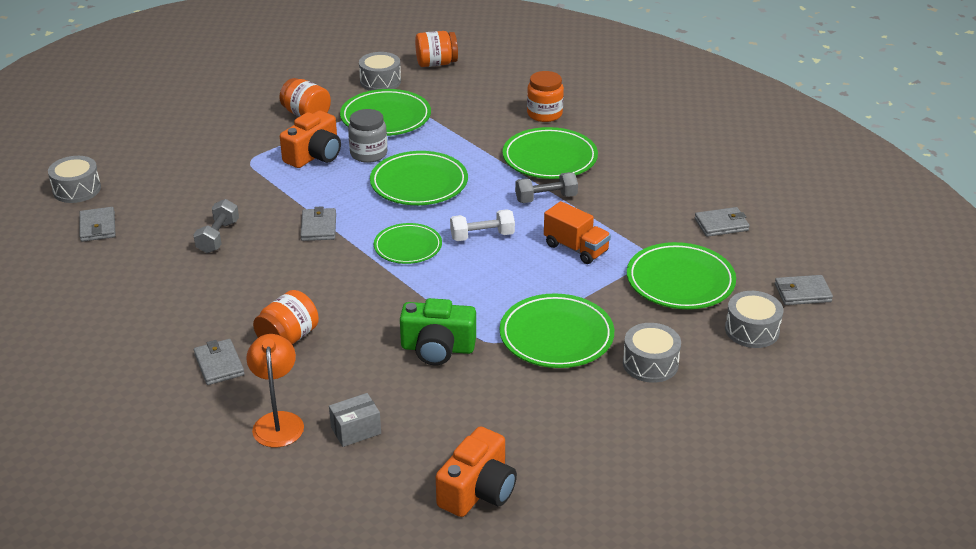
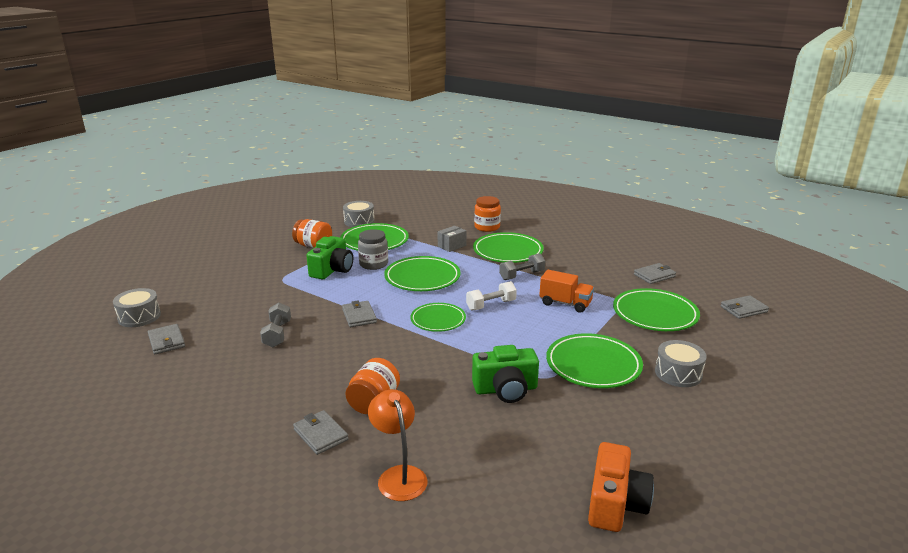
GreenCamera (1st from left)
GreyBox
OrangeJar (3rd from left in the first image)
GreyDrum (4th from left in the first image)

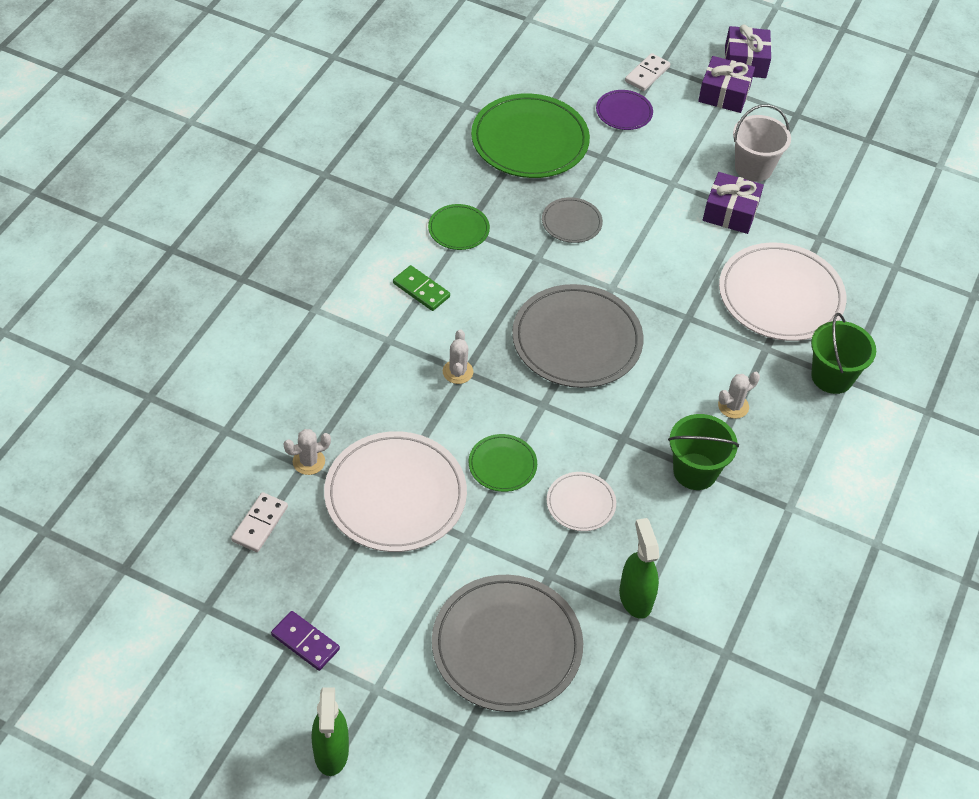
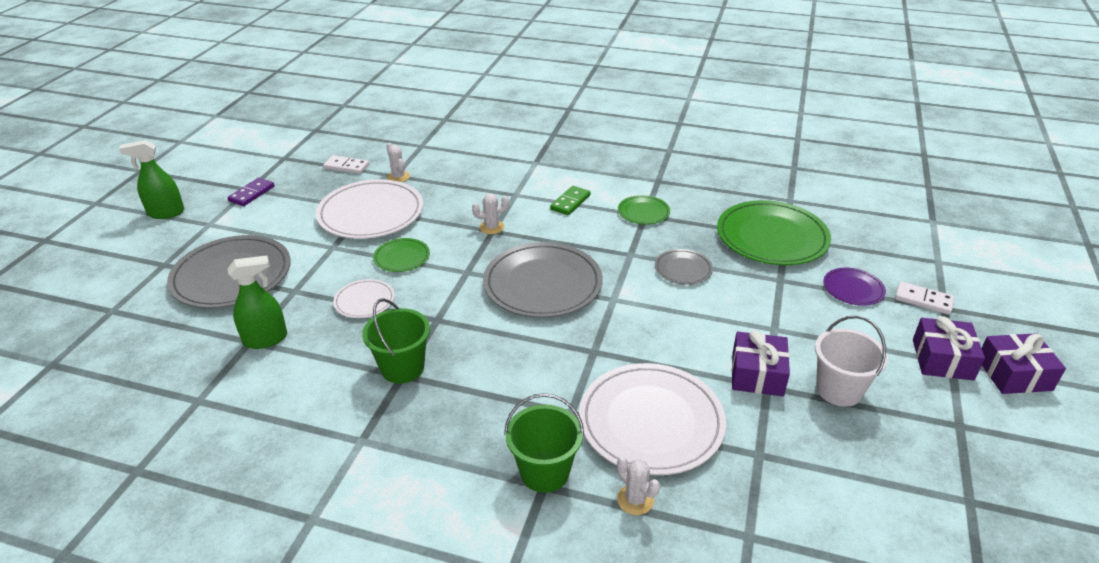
WhiteCactus (3rd from left)

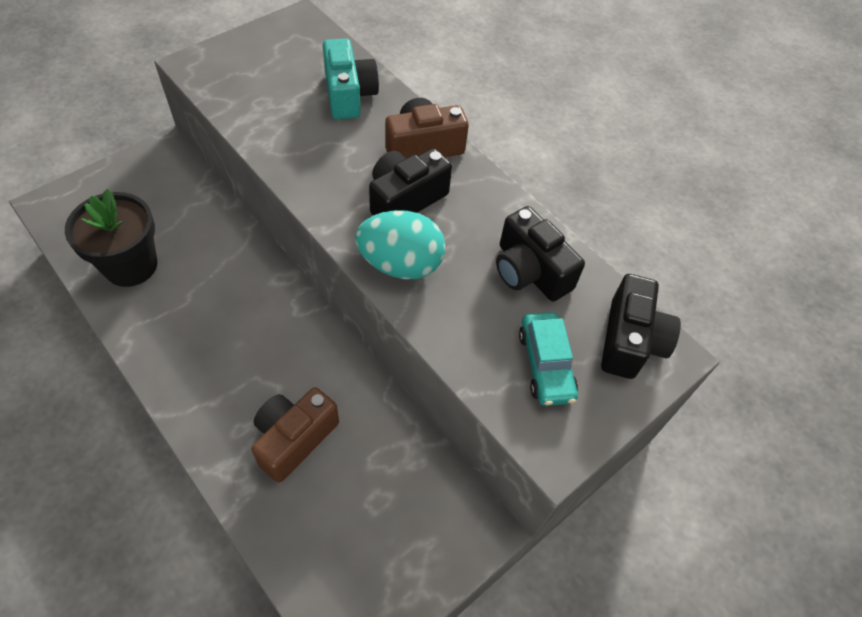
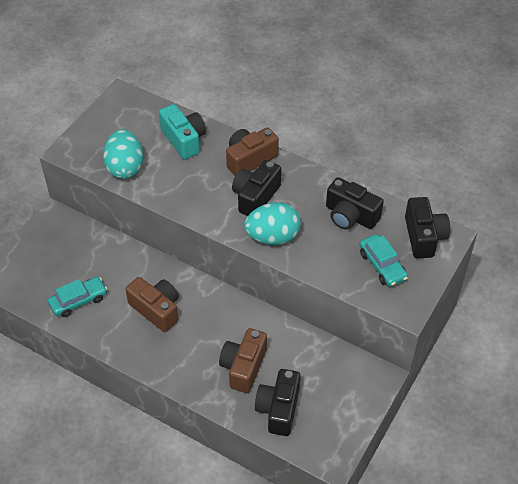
TurquoiseCar (1st from left)
TurquoiseEgg (1st from left)
BrownCamera (1st from left)
BlackCamera (2nd from left)

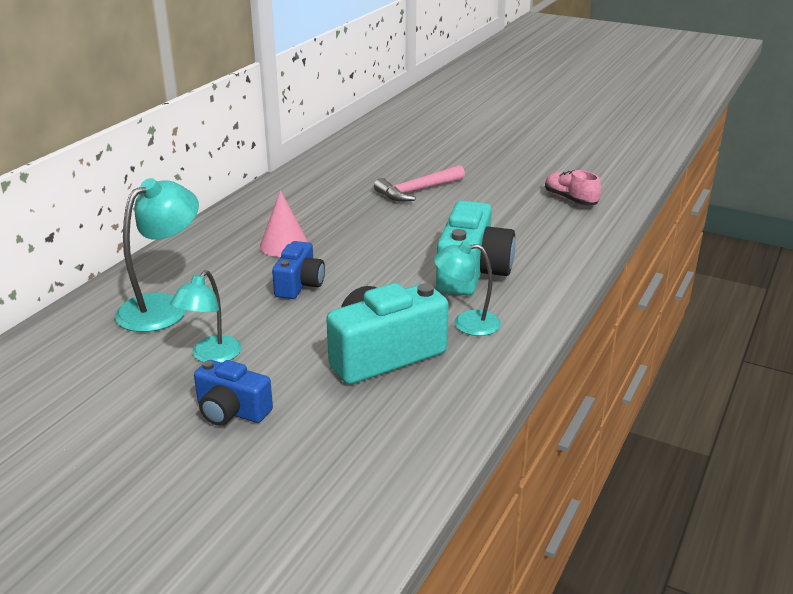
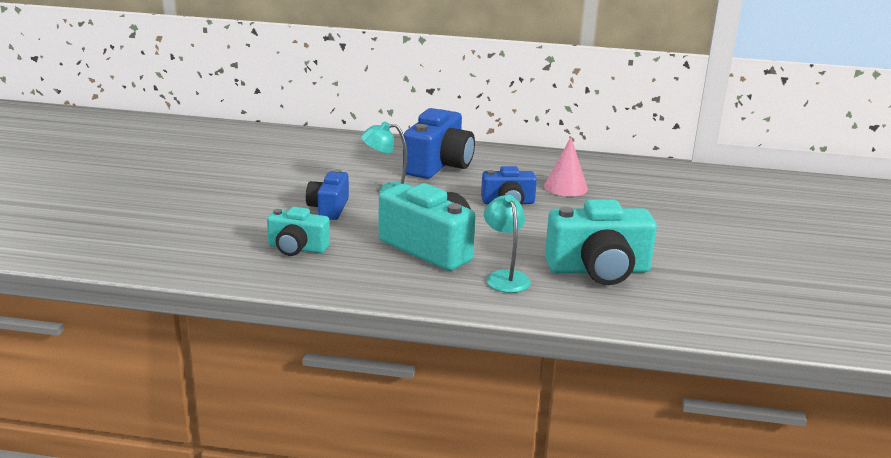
TurquoiseCamera (1st from left)
BlueCamera (2nd from left)
PinkHammer
PinkShoe

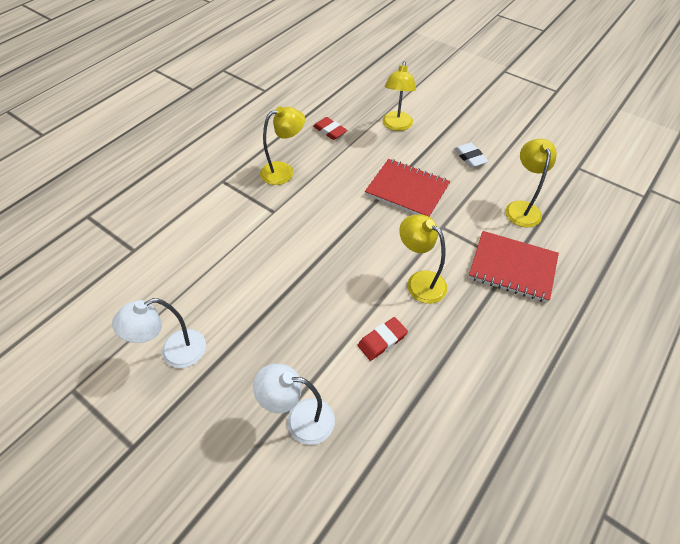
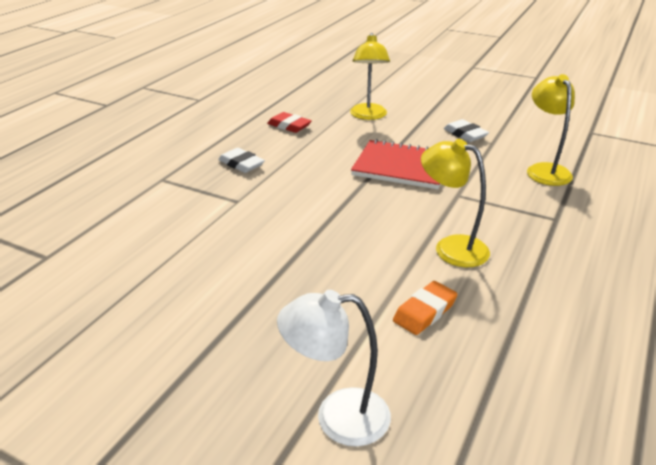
WhiteEraser (1st from left)
OrangeEraser
WhiteLamp (1st from left in the first image)
RedNotebook (2nd from left in the first image)

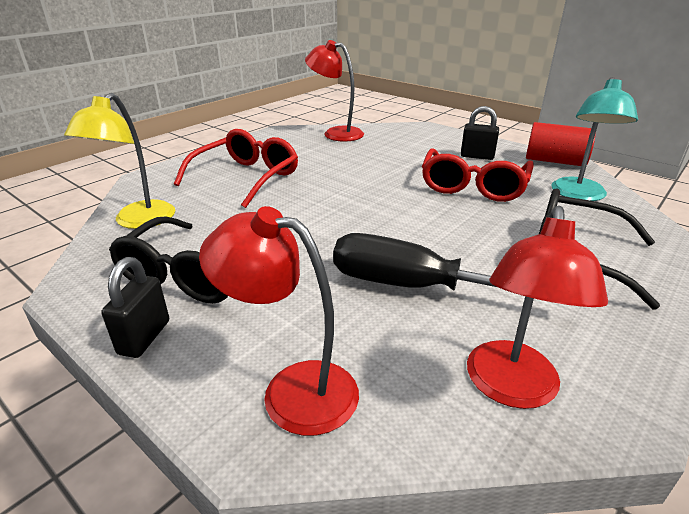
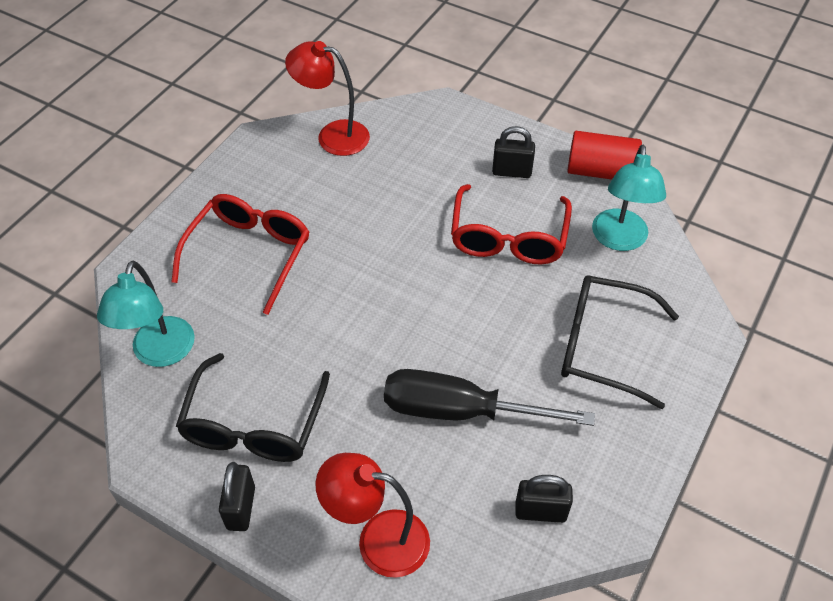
TurquoiseLamp (1st from left)
BlackPadlock (3rd from left)

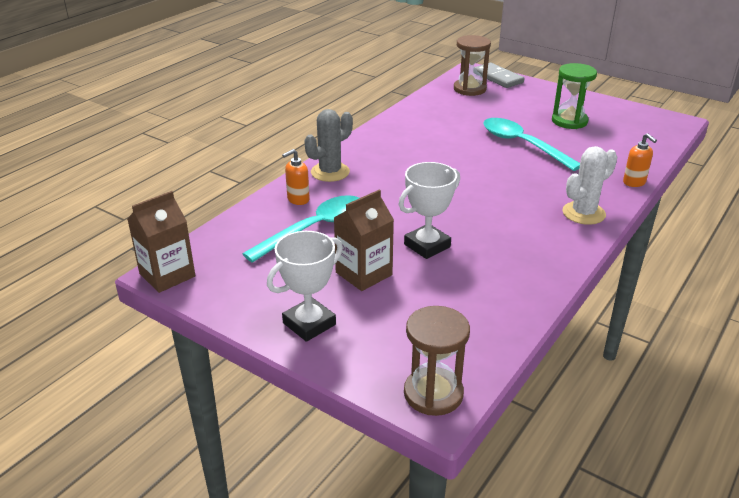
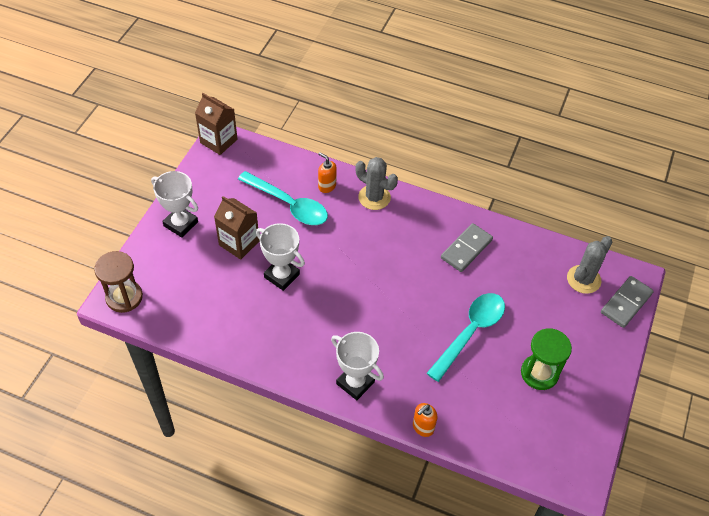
WhiteTrophy (3rd from left)
GreyDomino (1st from left)
GreyCactus (2nd from left)

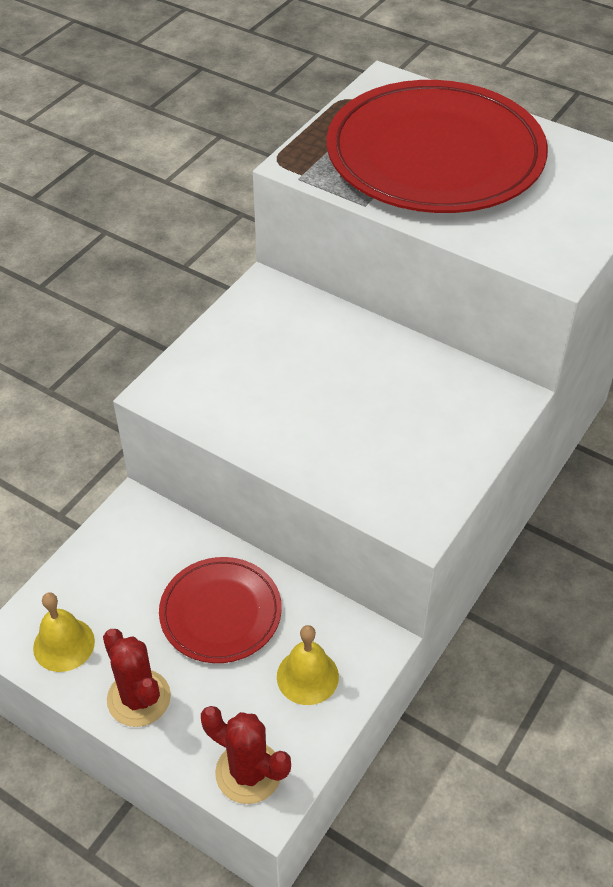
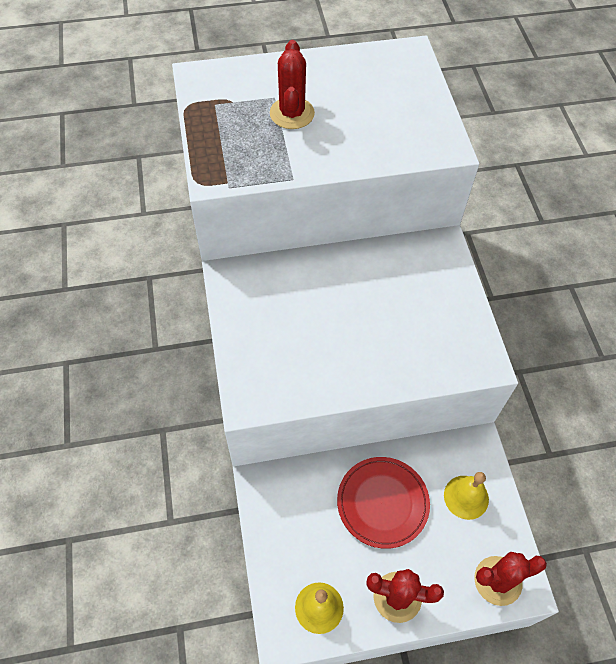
RedCactus (1st from left)

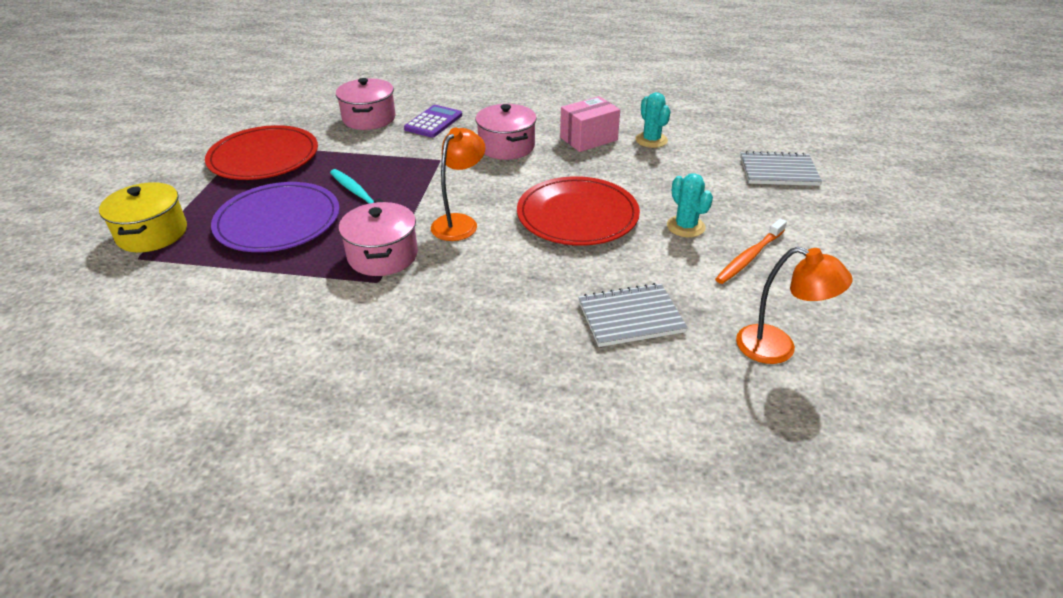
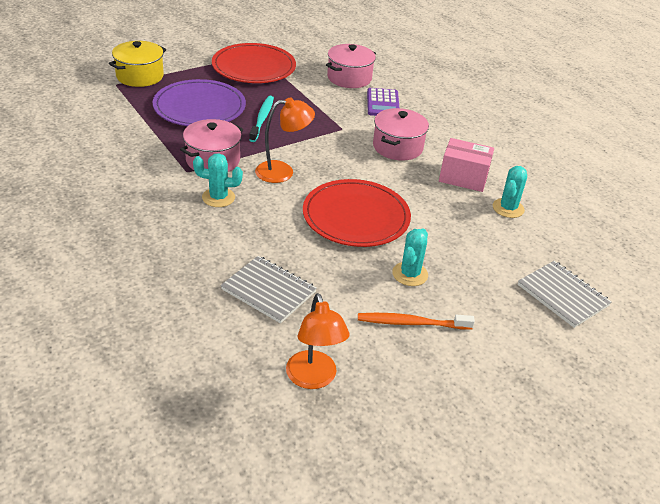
TurquoiseCactus (1st from left)
PurpleCalculator

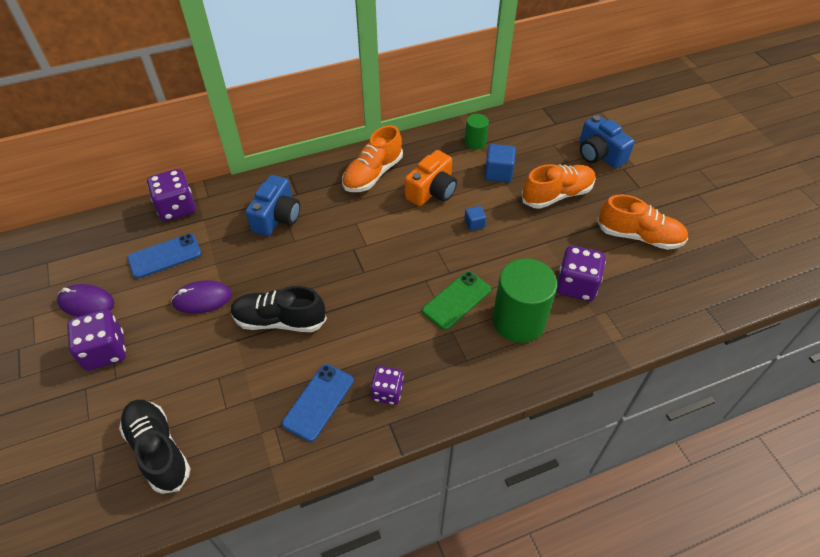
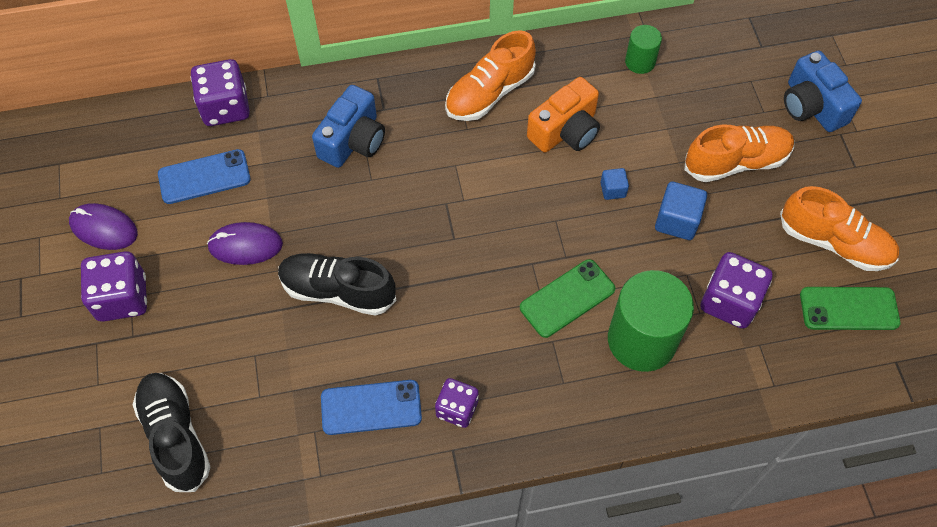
BluePhone (2nd from left)
BlueCube (2nd from left)
GreenPhone (2nd from left)

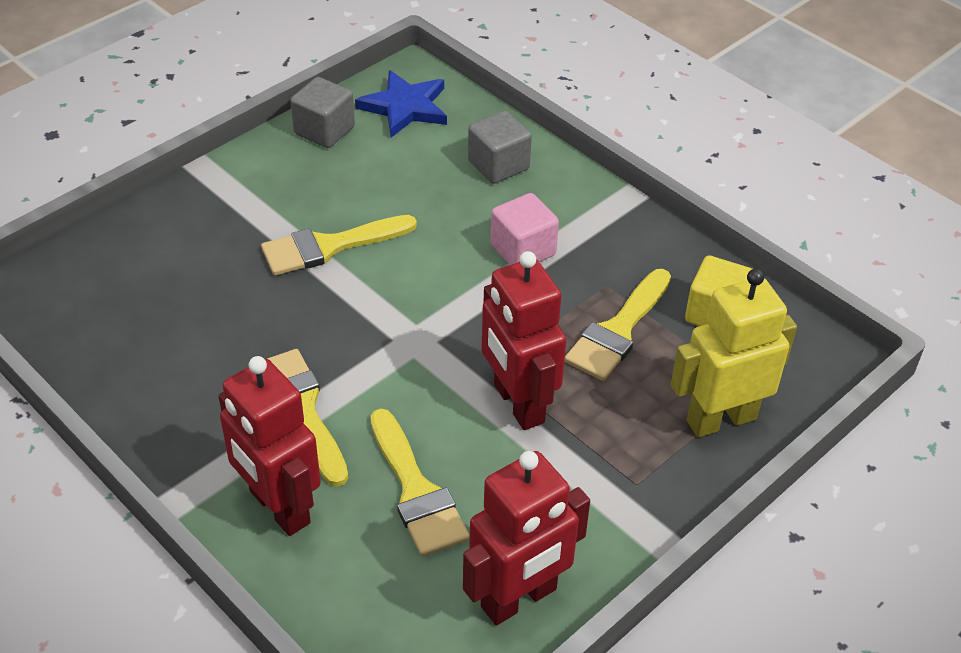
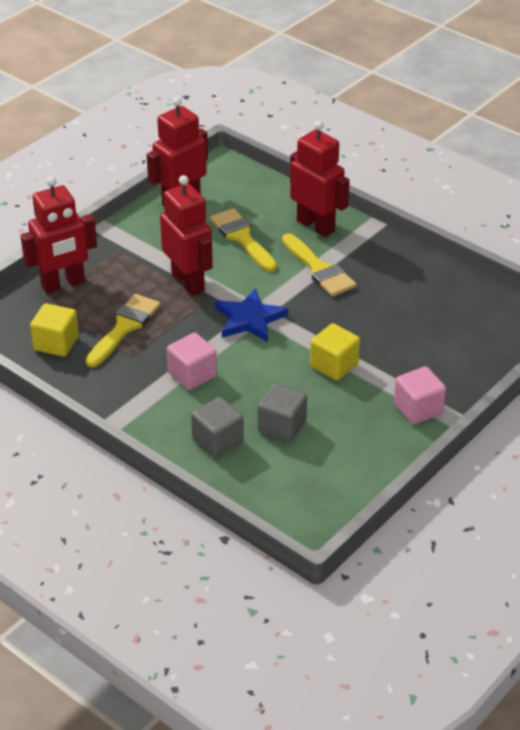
RedRobot (1st from left)
BlueStar
GreyCube (2nd from left)
YellowCube (2nd from left)
PinkCube (2nd from left)

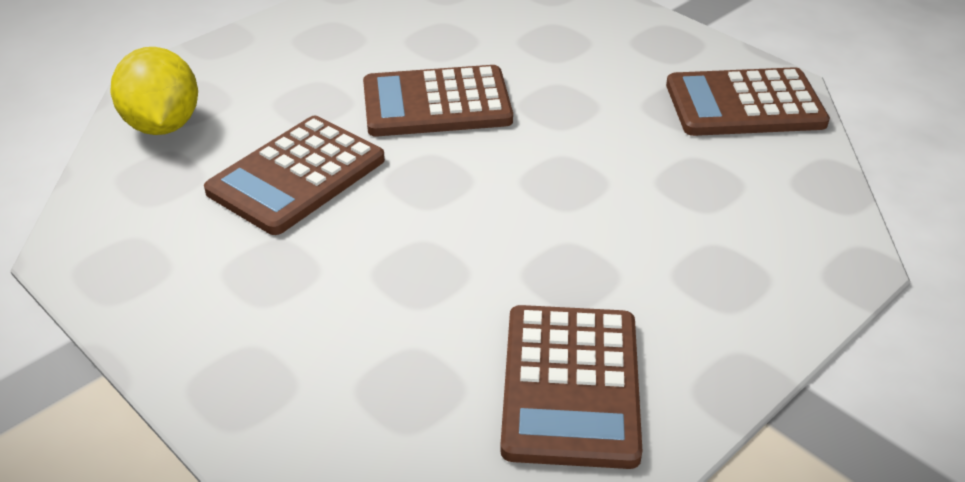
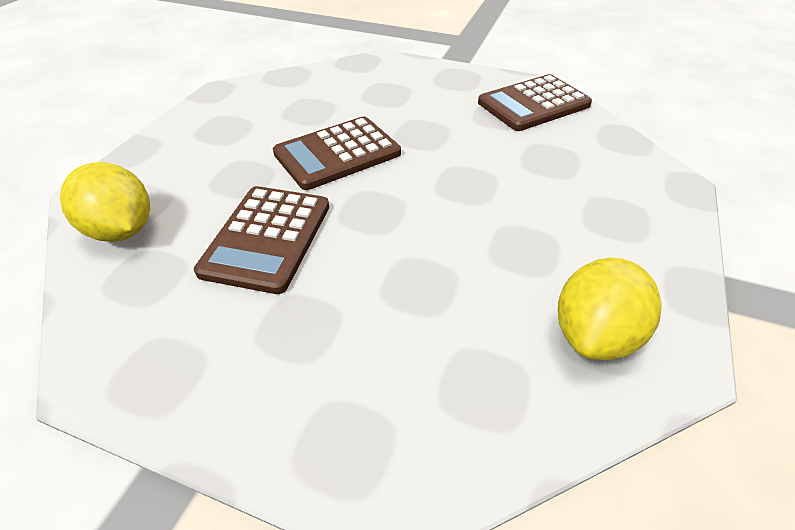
YellowLemon (2nd from left)

